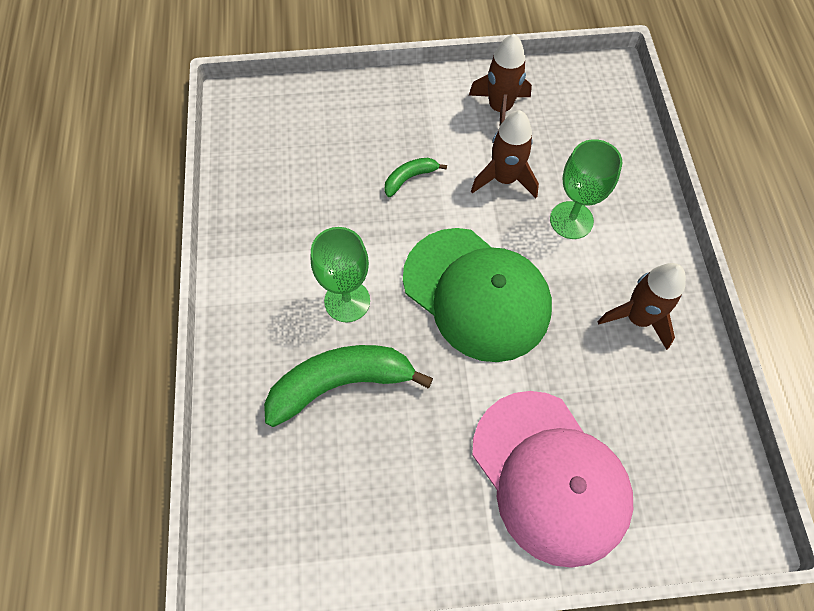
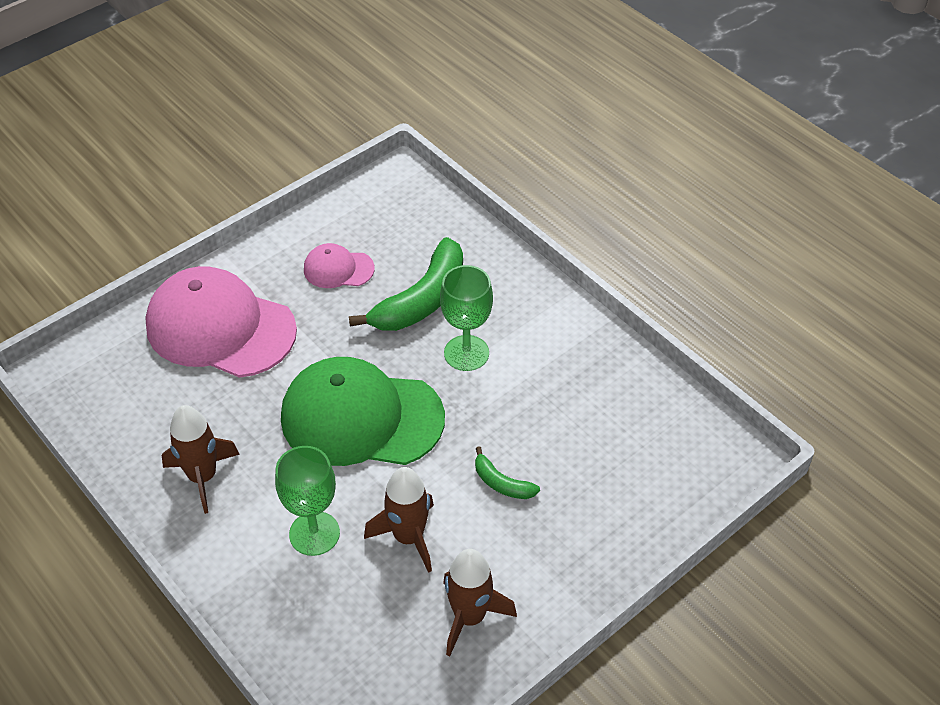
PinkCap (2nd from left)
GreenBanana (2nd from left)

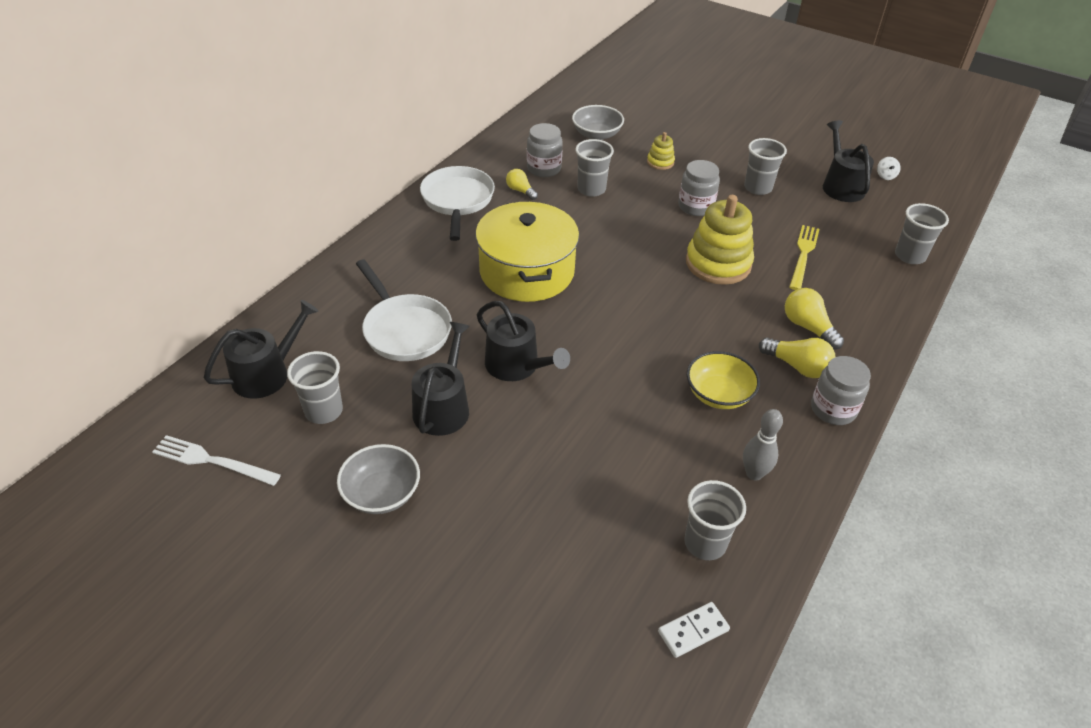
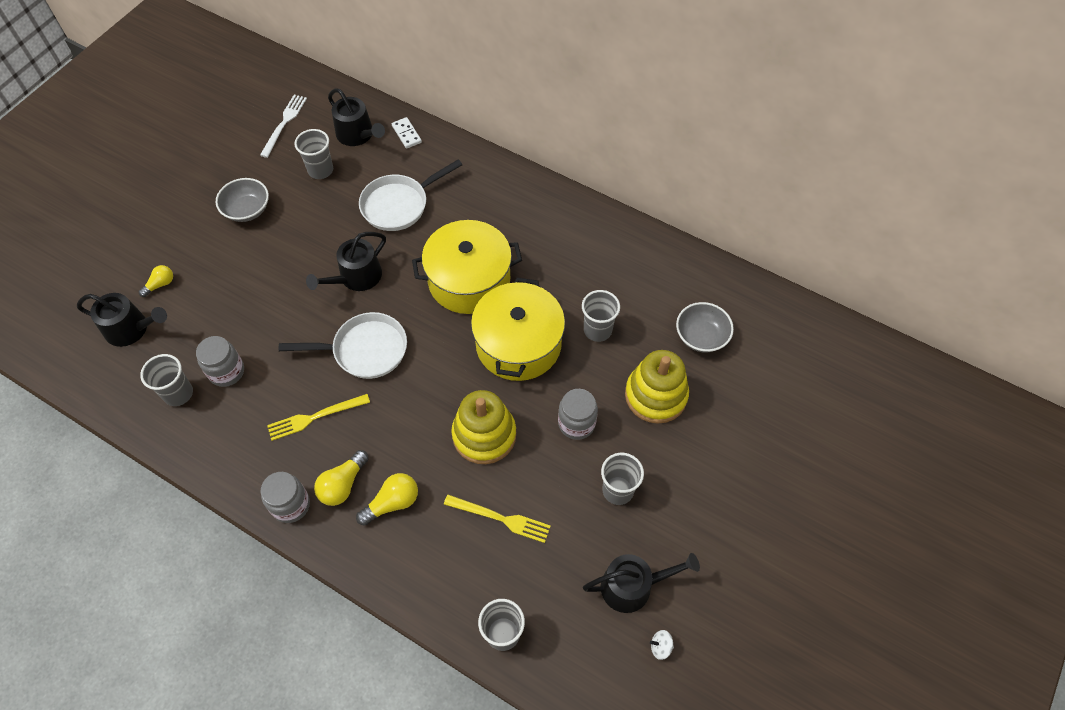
BlackWateringCan (1st from left)
YellowLightBulb (1st from left)
GreyJar (1st from left)
YellowFork (1st from left)
WhitePan (1st from left)
WhiteDomino
YellowPot (2nd from left)
YellowStackingToy (2nd from left)
GreyBowlingPin

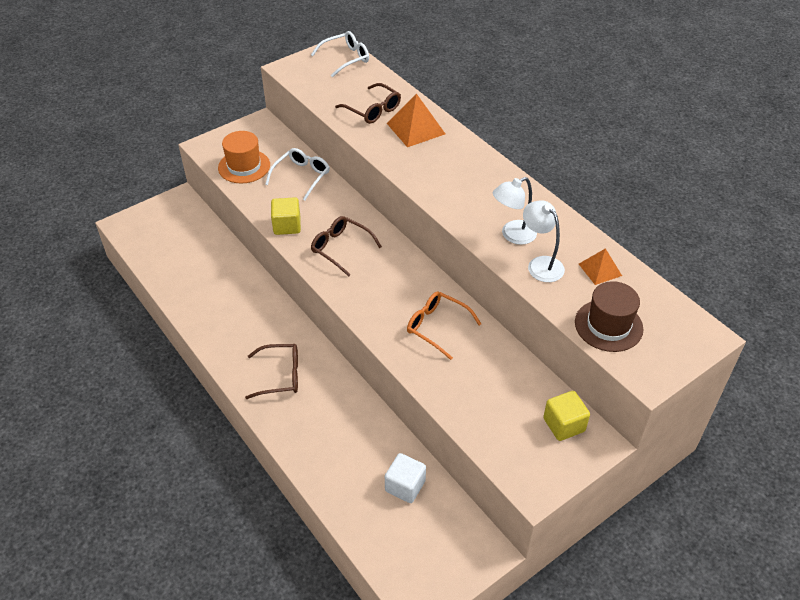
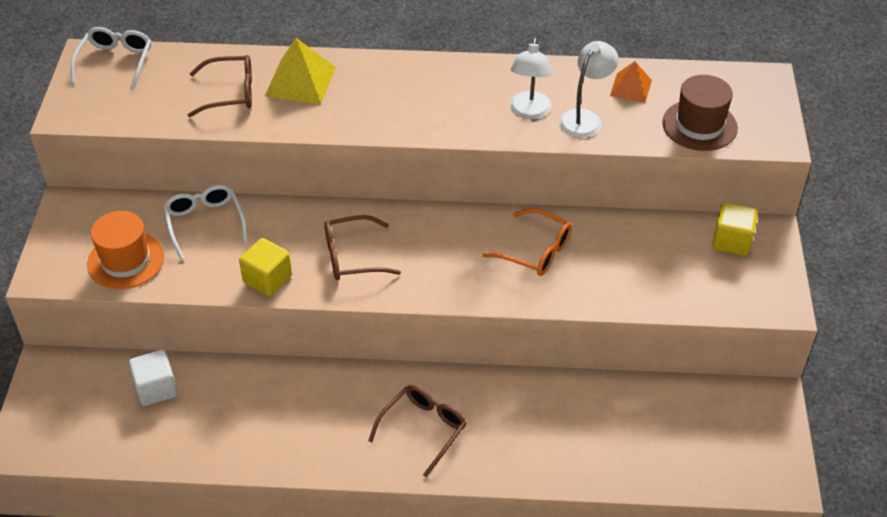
WhiteCube
YellowPyramid
OrangeGlasses
WhiteLamp (2nd from left)

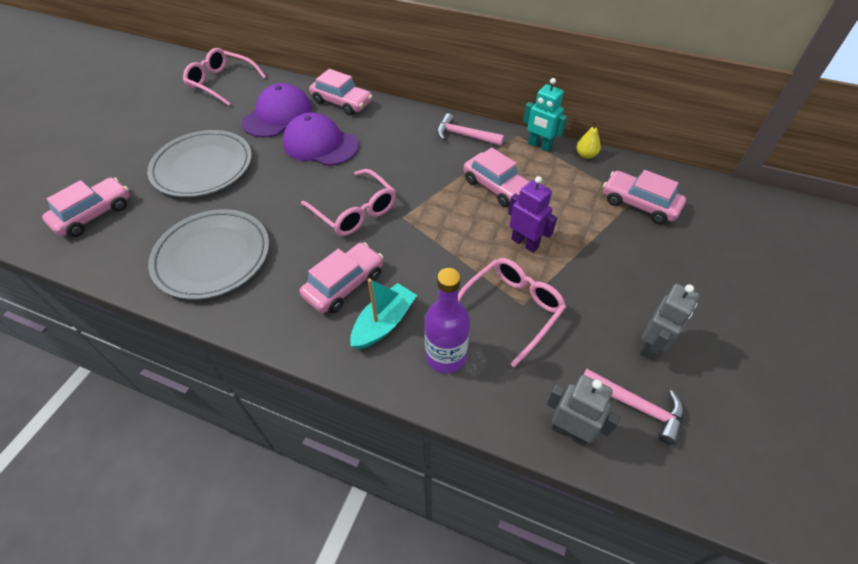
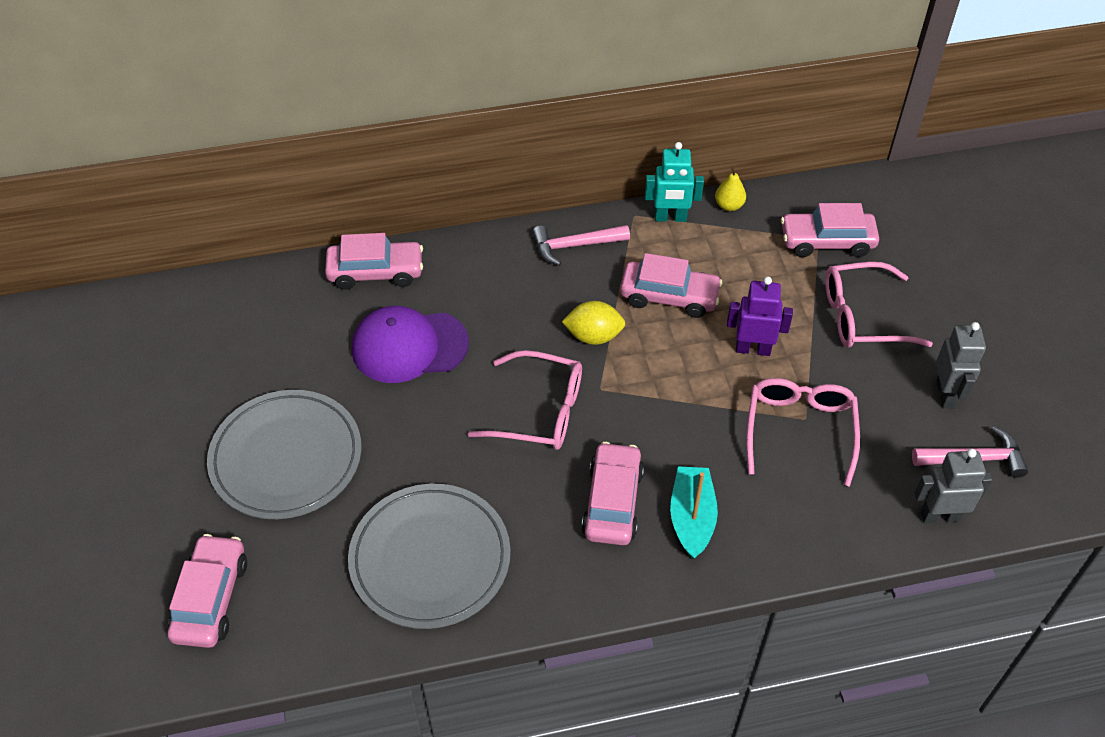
YellowLemon
PinkGlasses (3rd from left)
PurpleCap (1st from left in the first image)
PurpleBottle

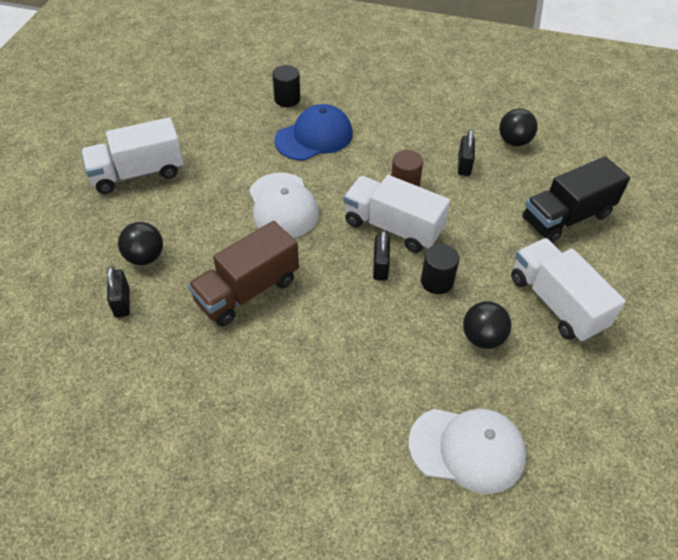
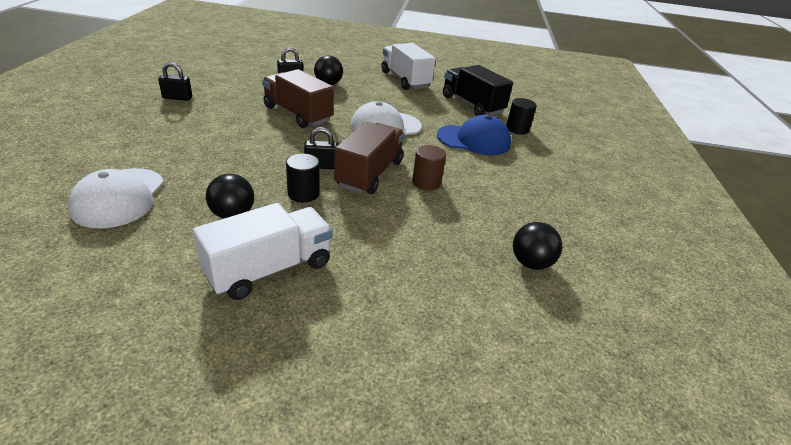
BlackPadlock (1st from left)
BrownTruck (2nd from left)
BlueCap
BlackTruck

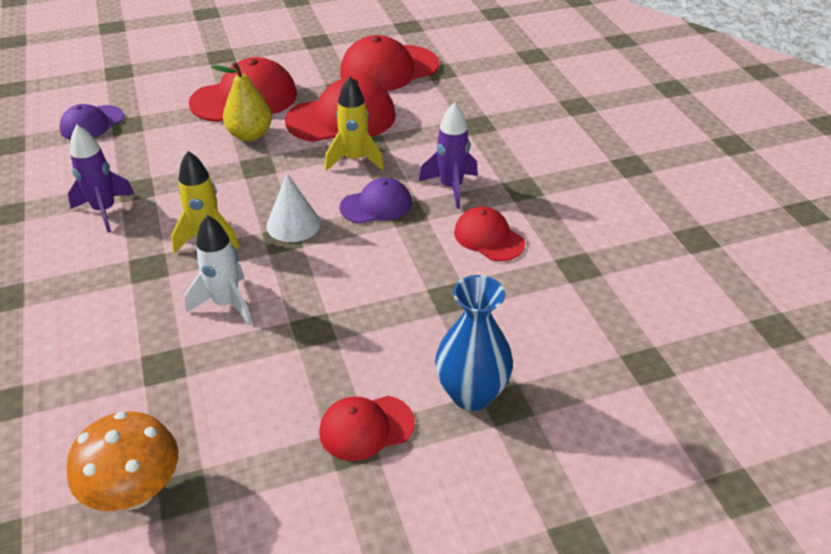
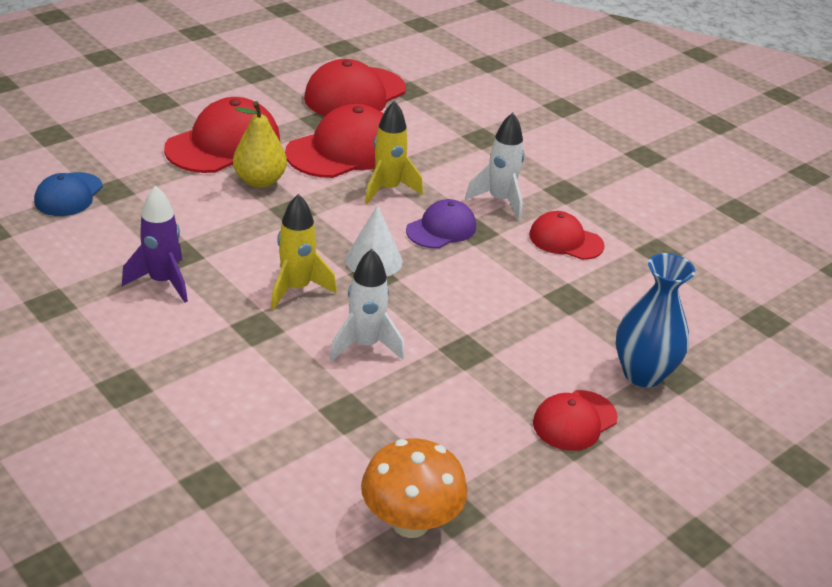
BlueCap
WhiteRocket (2nd from left)

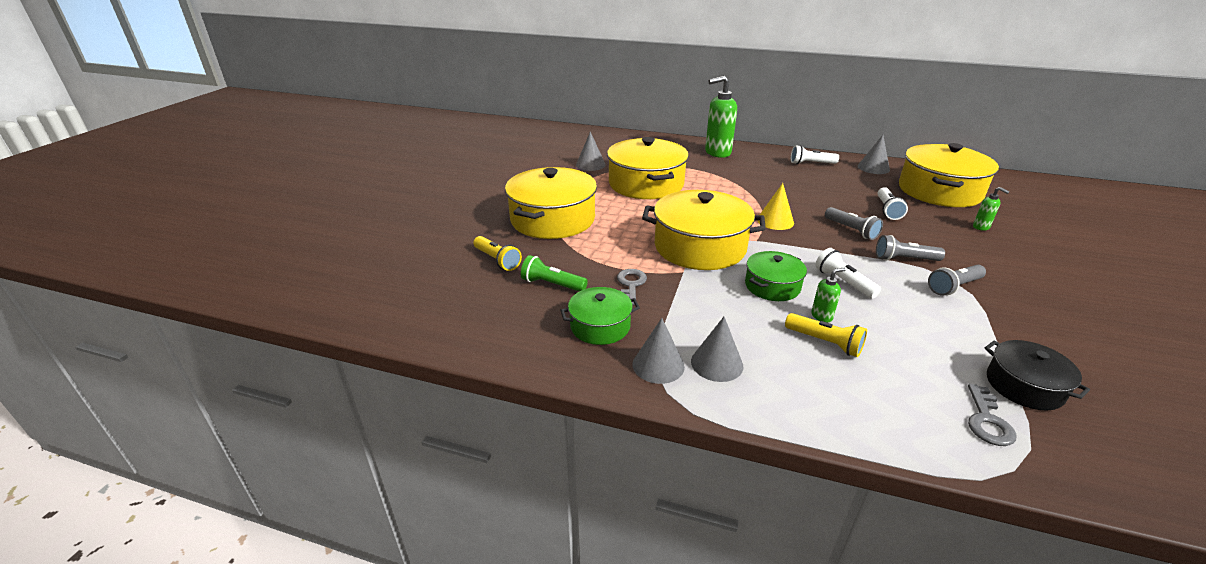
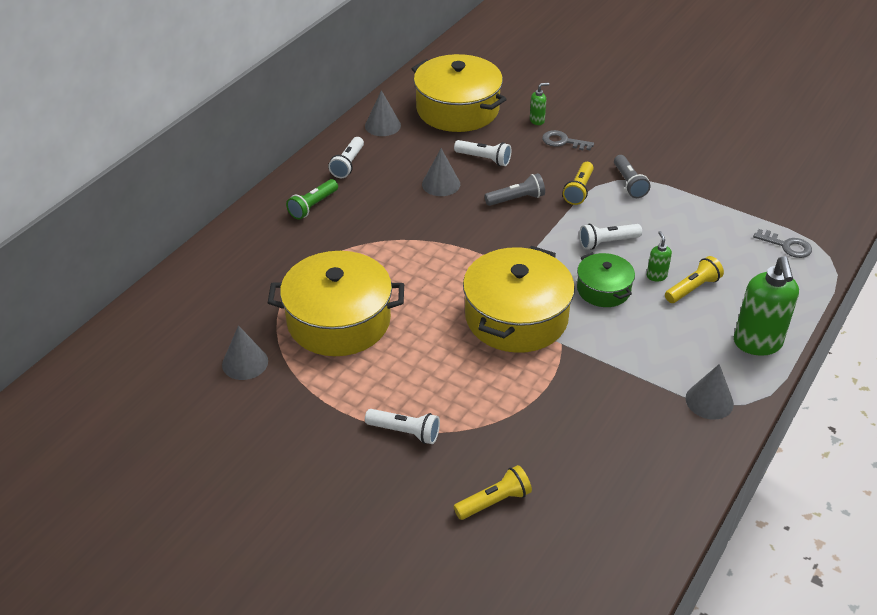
GreenFlashlight
WhiteFlashlight (2nd from left)
GreyCone (3rd from left)
GreyKey (1st from left)
YellowFlashlight (2nd from left)
GreenSoapDispenser (3rd from left)
GreenPot (1st from left in the first image)
YellowCone
BlackPot

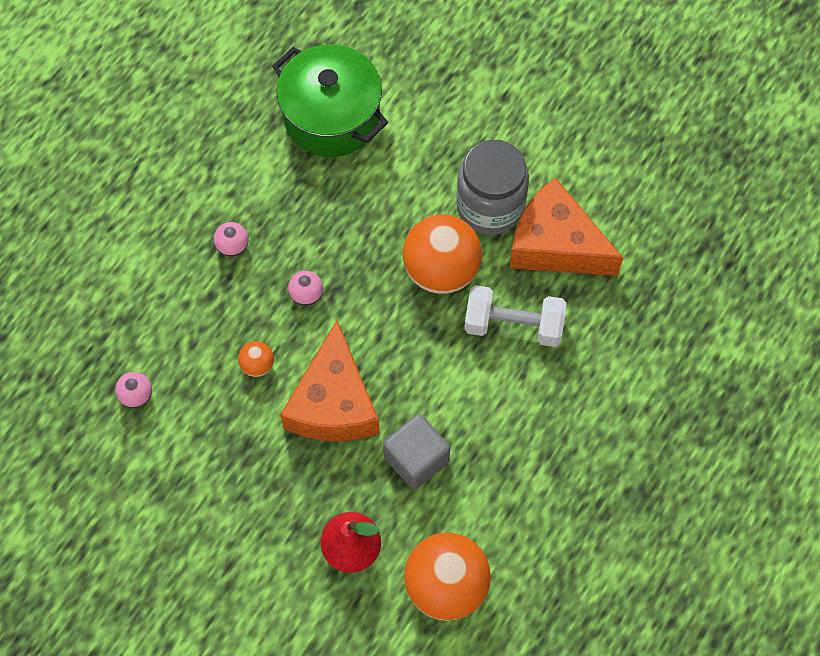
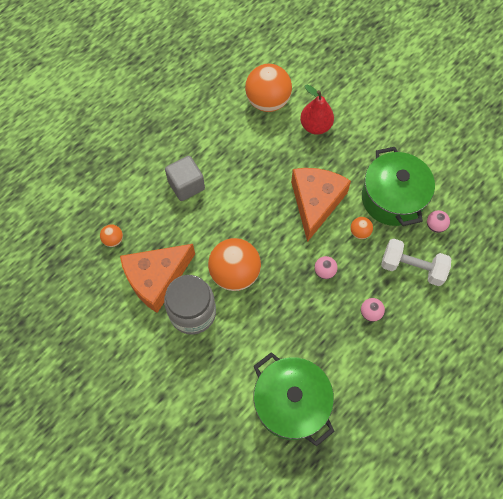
OrangeBall (1st from left)
OrangeCheese (1st from left)
GreyCube
GreenPot (2nd from left)
WhiteDumbbell

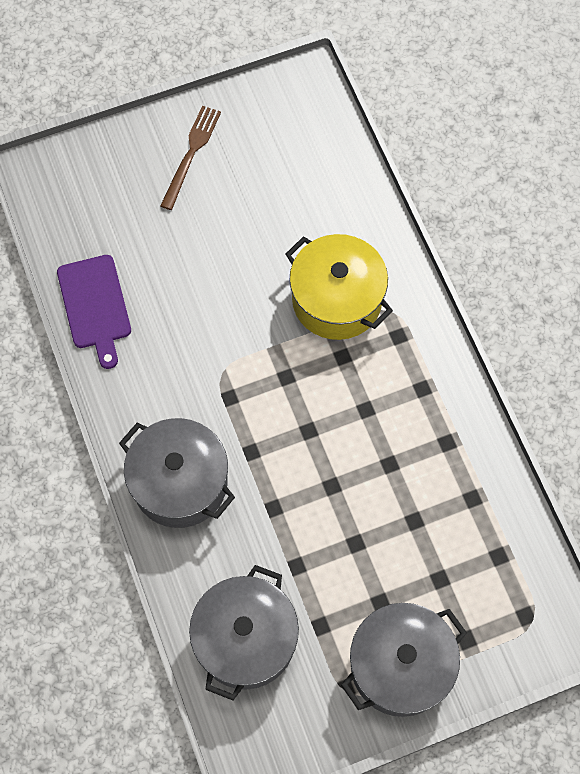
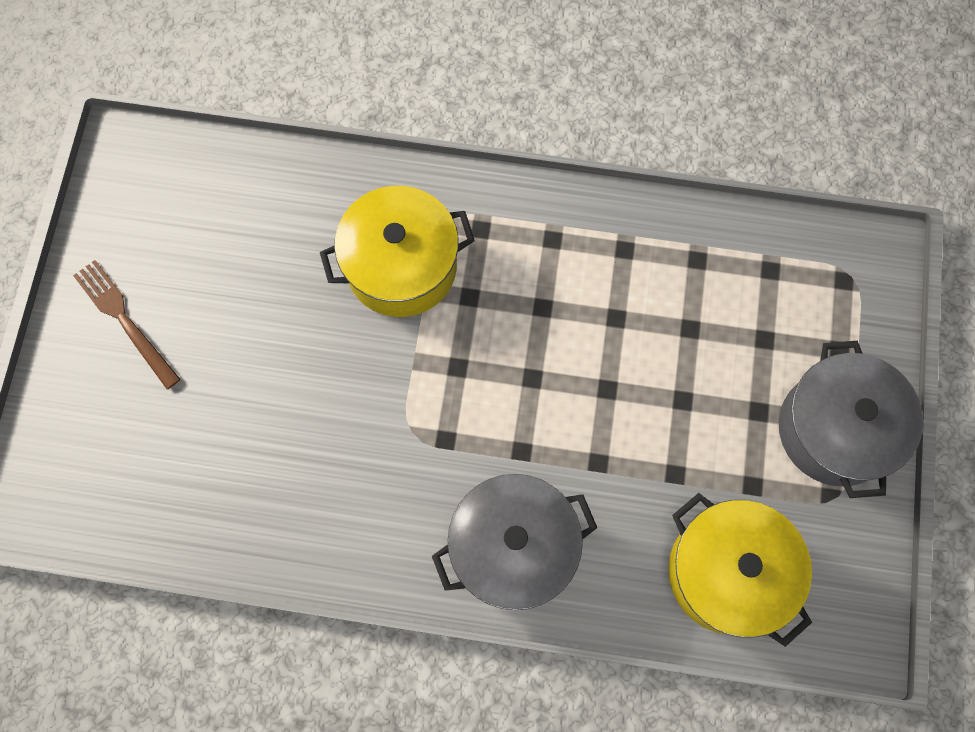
YellowPot (2nd from left)
PurpleCuttingBoard

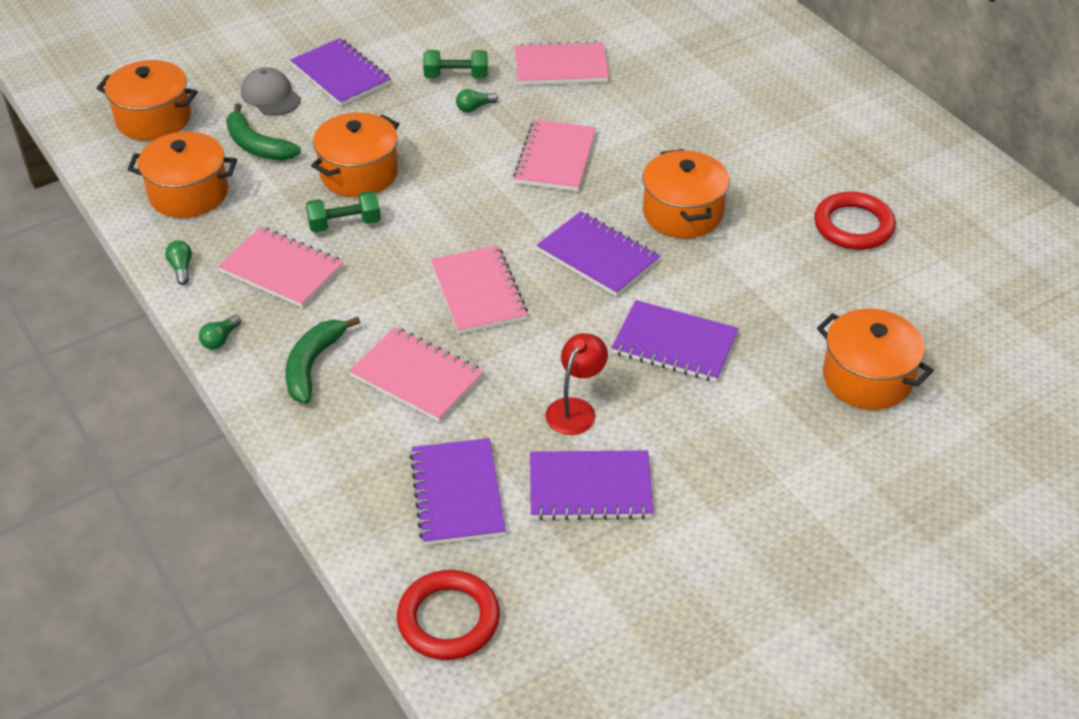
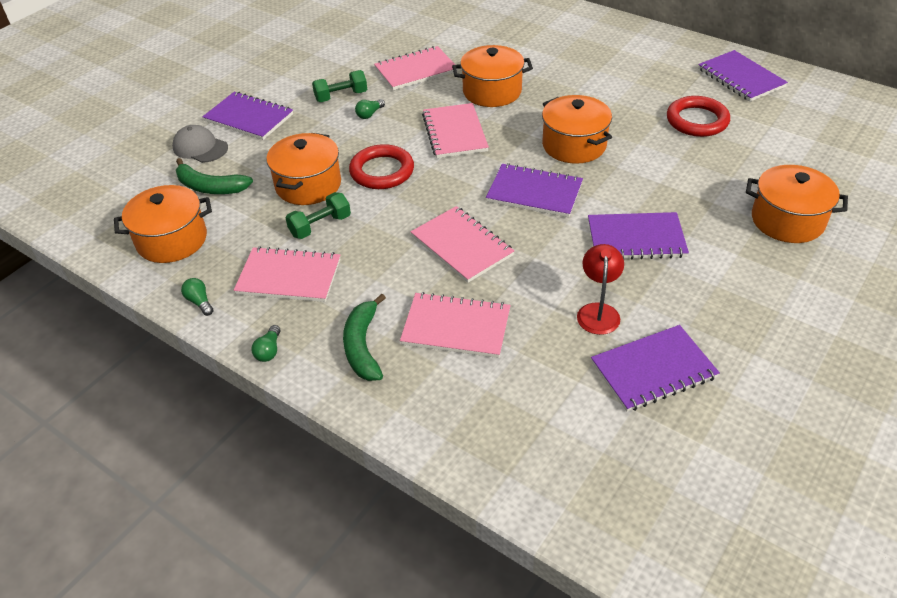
RedRing (1st from left)
OrangePot (3rd from left)
PurpleNotebook (5th from left)

